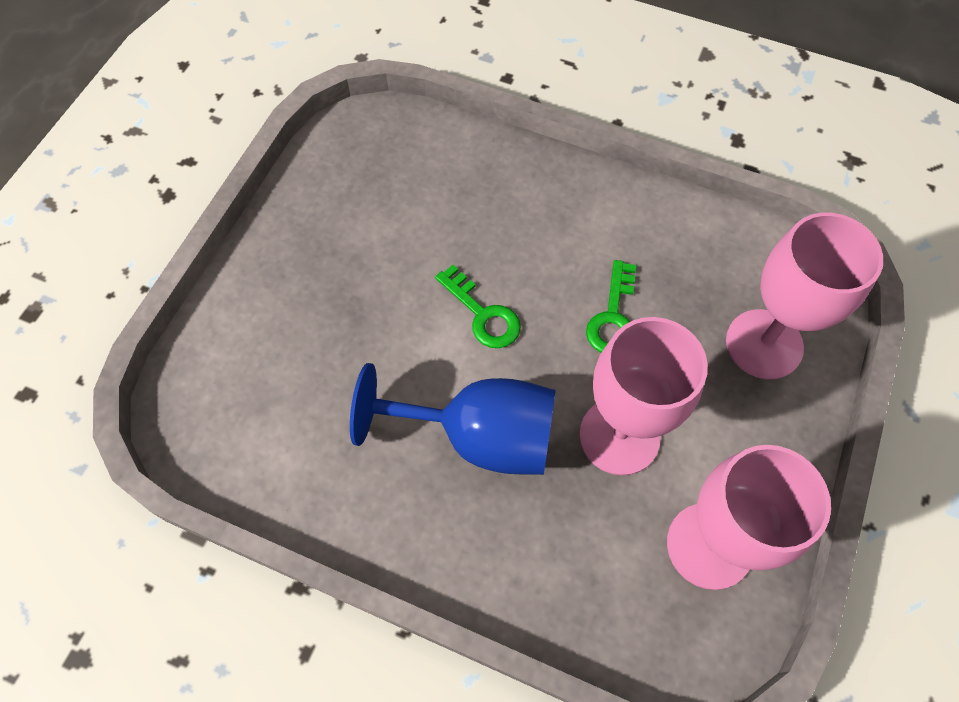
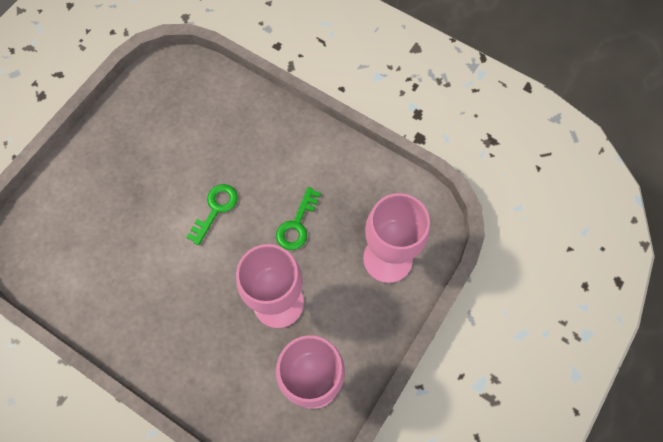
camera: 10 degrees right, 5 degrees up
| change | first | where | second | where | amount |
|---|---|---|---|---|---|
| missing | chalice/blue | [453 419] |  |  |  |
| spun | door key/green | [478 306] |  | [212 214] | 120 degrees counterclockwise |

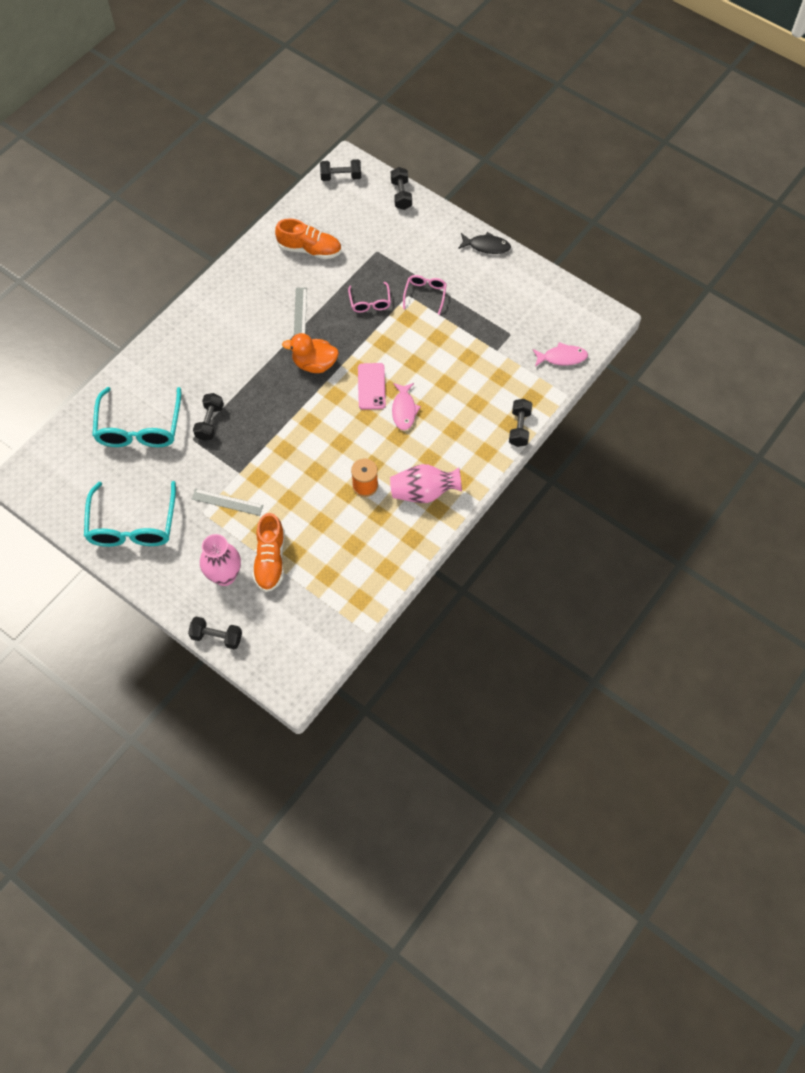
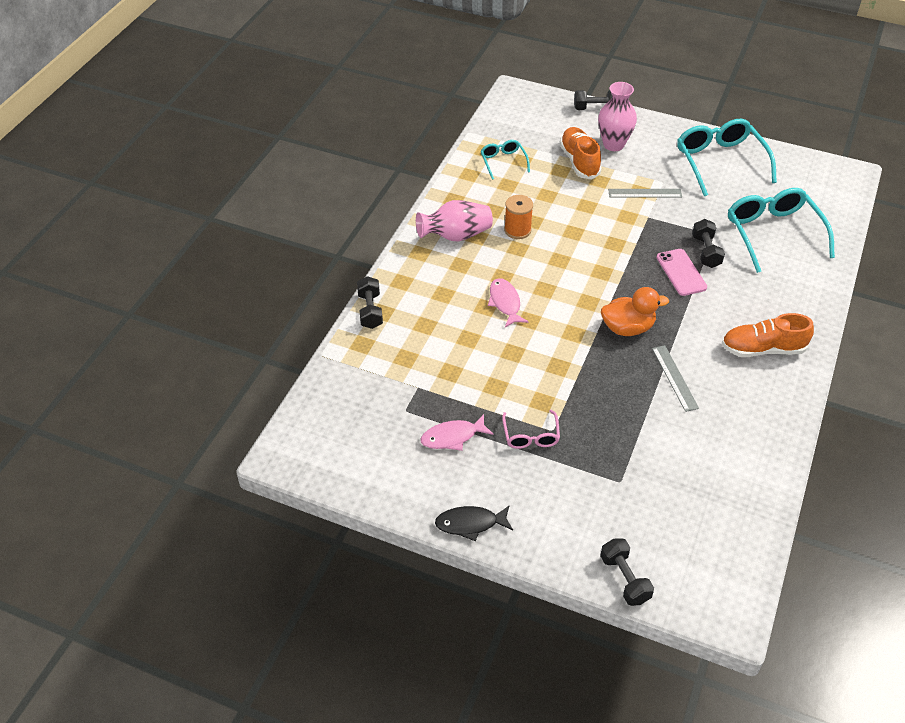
camera: 165 degrees right, 15 degrees down
| change | first | where | second | where | amount |
|---|---|---|---|---|---|
| missing | free weight/ebony | [340 170] |  |  |  |
| missing | eyeglasses/rose-pink | [369 297] |  |  |  |
| appeared |  |  | eyeglasses/teal | [505 160] |  |
| relocated | sneaker/orange-coloured | [308 238] |  | [768 335] |  |
| relocated | phone/rose-pink | [372 386] |  | [681 272] |  |
| relocated | fish/rose-pink | [560 354] |  | [457 432] |  |

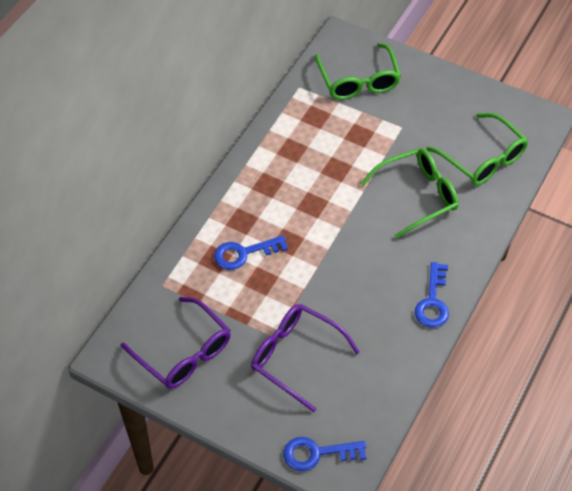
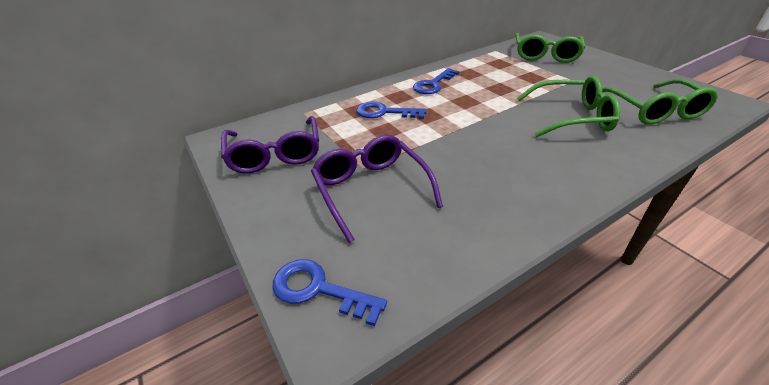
camera: 30 degrees right, 15 degrees down
| change | first | where | second | where | amount |
|---|---|---|---|---|---|
| relocated | door key/blue | [432 295] |  | [436 81] |  |

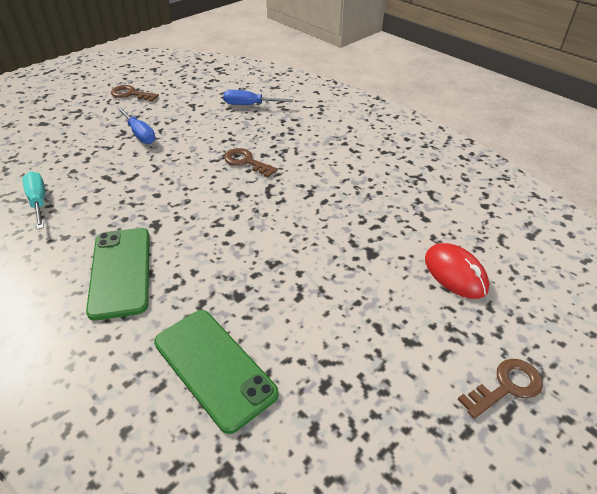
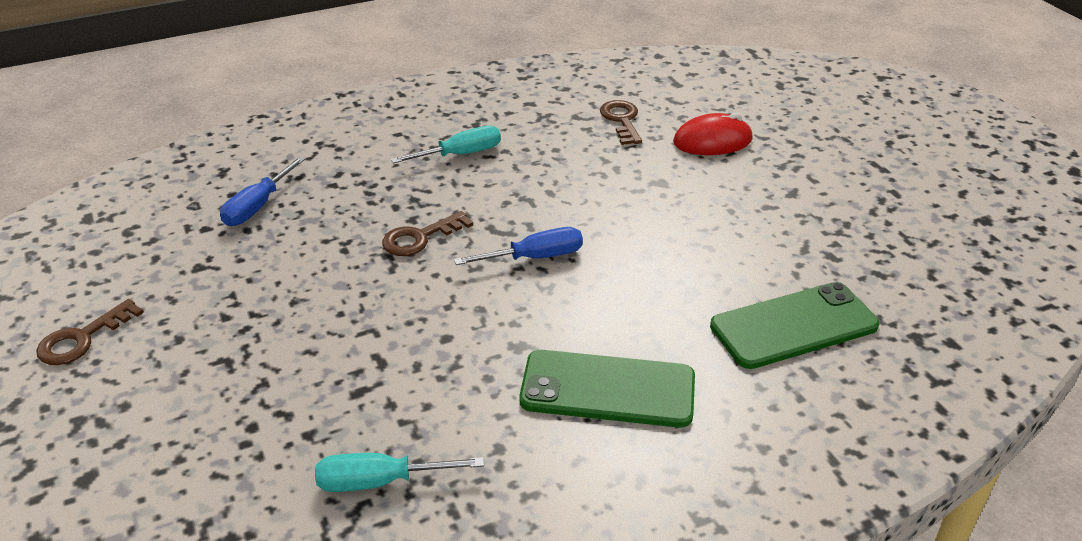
camera: 70 degrees left, 5 degrees down
| change | first | where | second | where | amount |
|---|---|---|---|---|---|
| appeared |  |  | flat screwdriver/teal | [446 145] |  |
| relocated | flat screwdriver/blue | [136 125] |  | [518 246] |  |
| relocated | door key/russet | [500 389] |  | [621 122] |  |

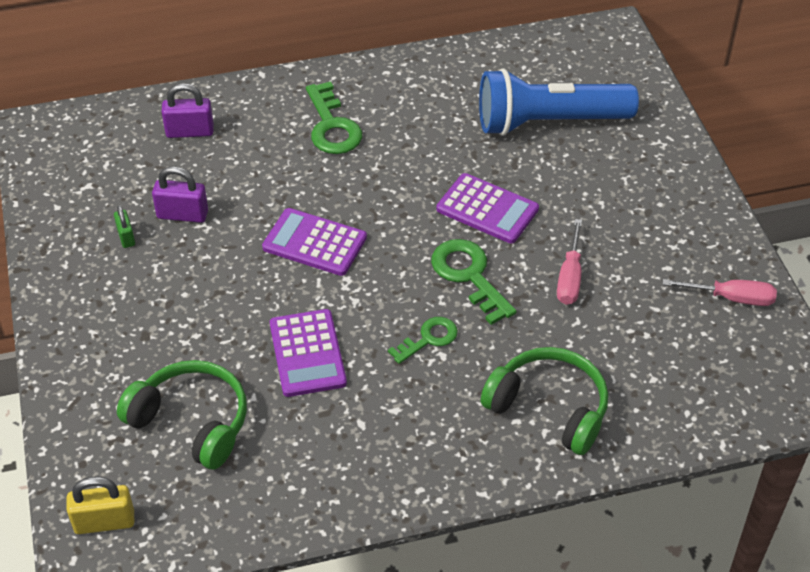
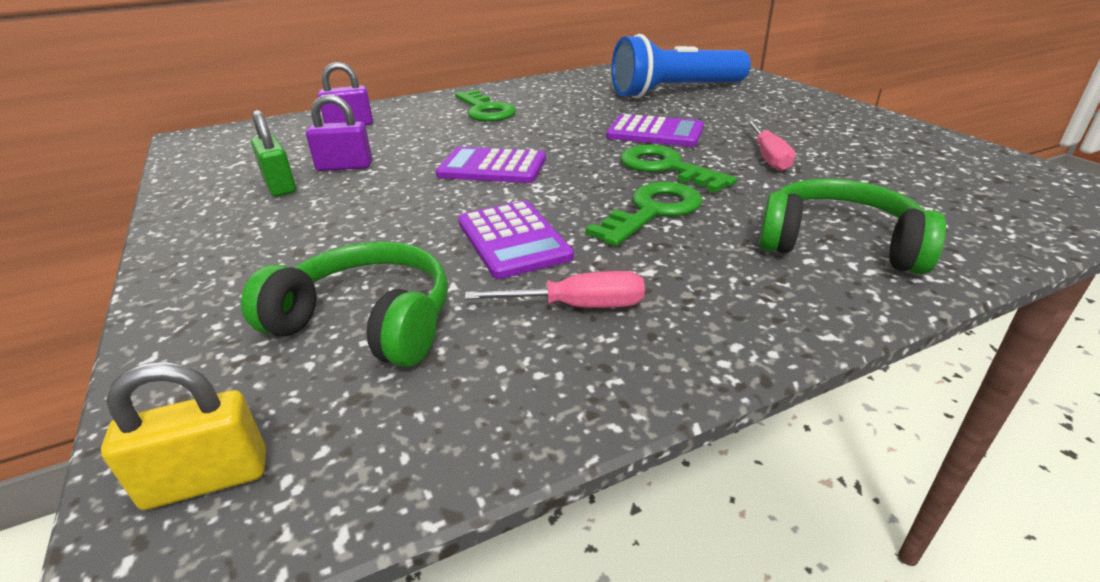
camera: 10 degrees left, 15 degrees down
| change | first | where | second | where | amount |
|---|---|---|---|---|---|
| relocated | flat screwdriver/rose-pink | [719 292] |  | [555 289] |  |
| size | small lock/green | [124 226] |  | [273 153] | x1.63 |
| size | door key/green | [423 340] |  | [644 214] | x1.58 |

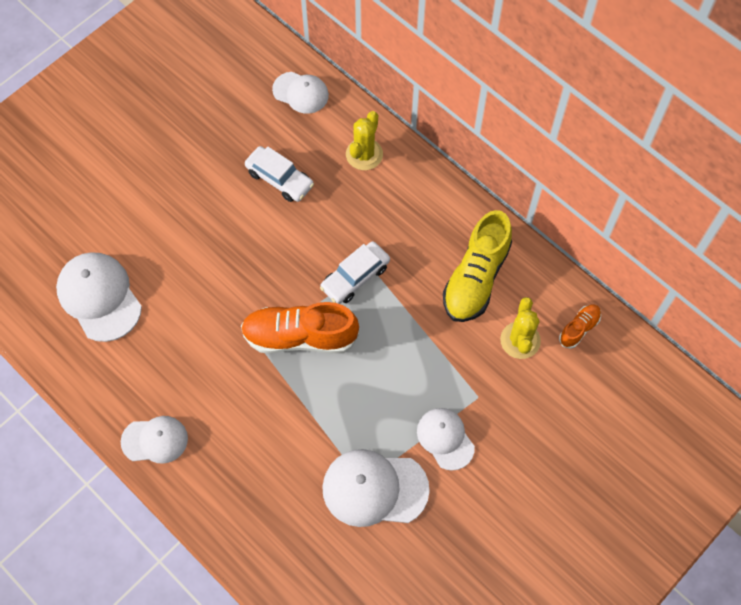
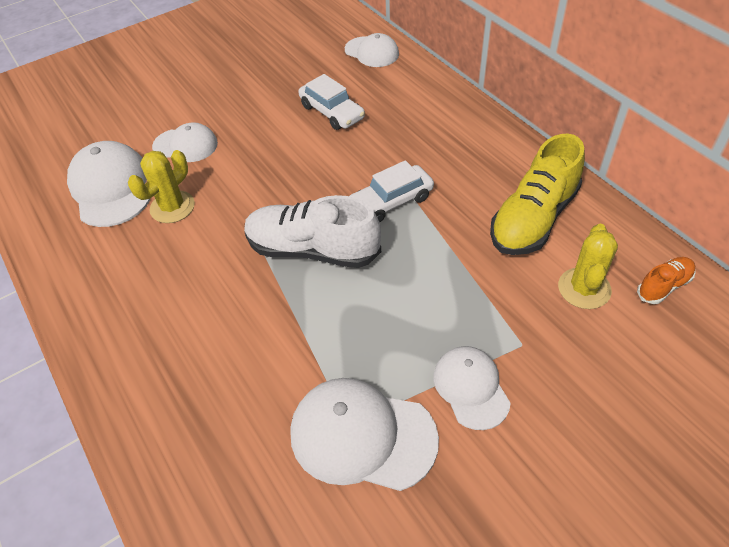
camera: 15 degrees right, 15 degrees down
| change | first | where | second | where | amount |
|---|---|---|---|---|---|
| relocated | baseball cap/white | [154 440] |  | [185 142] |  |
| relocated | prickly plant/yellow | [364 140] |  | [161 186] |  |
| colour | sneaker/orange-coloured | [300 328] | sneaker/white | [312 231] |  |

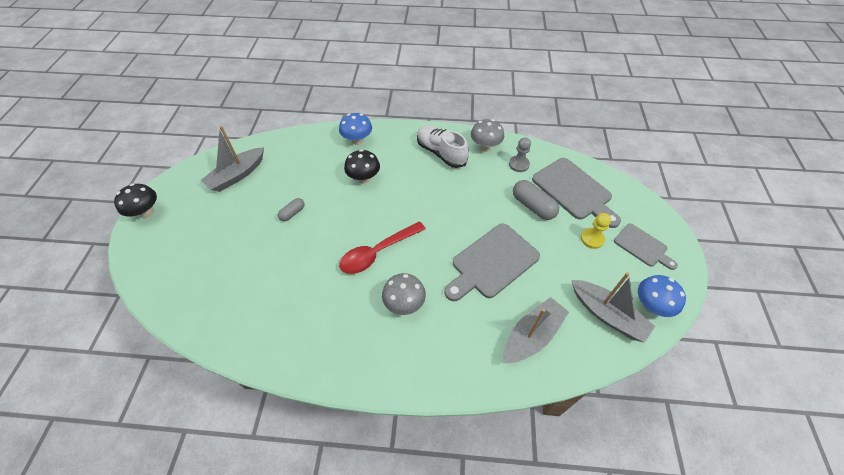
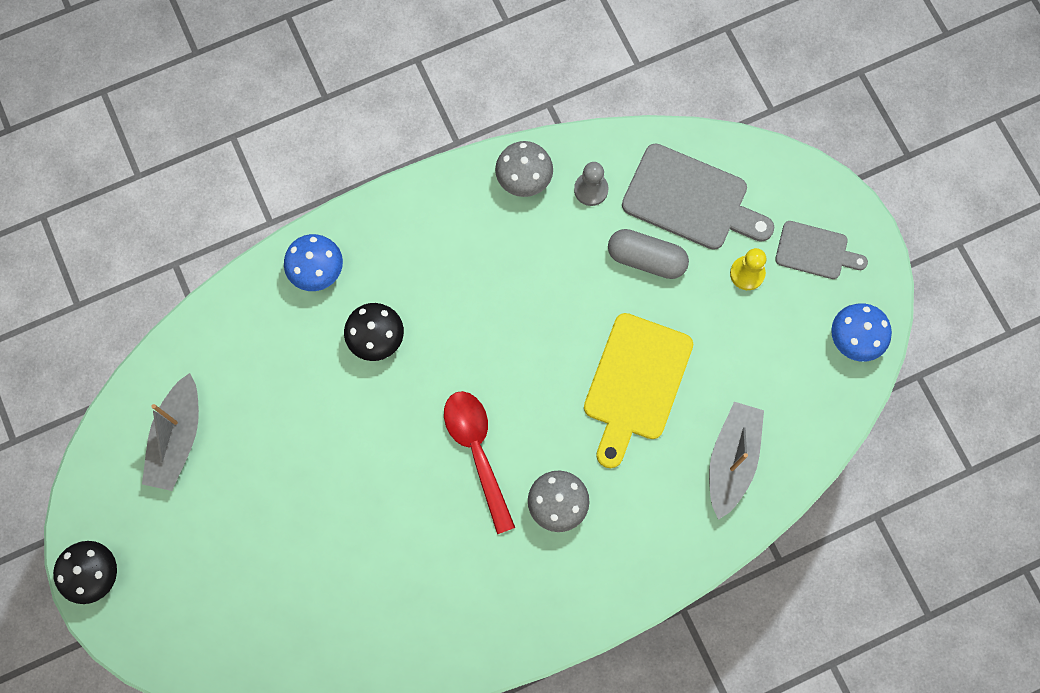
camera: 30 degrees left, 20 degrees up
| change | first | where | second | where | amount |
|---|---|---|---|---|---|
| missing | pill/grey | [291 209] |  |  |  |
| missing | sneaker/white | [443 146] |  |  |  |
| missing | toy boat/grey | [613 307] |  |  |  |
| colour | chopping board/grey | [492 262] | chopping board/yellow | [638 390] |  |
| spun | tablespoon/red | [382 247] |  | [479 462] | 135 degrees clockwise |

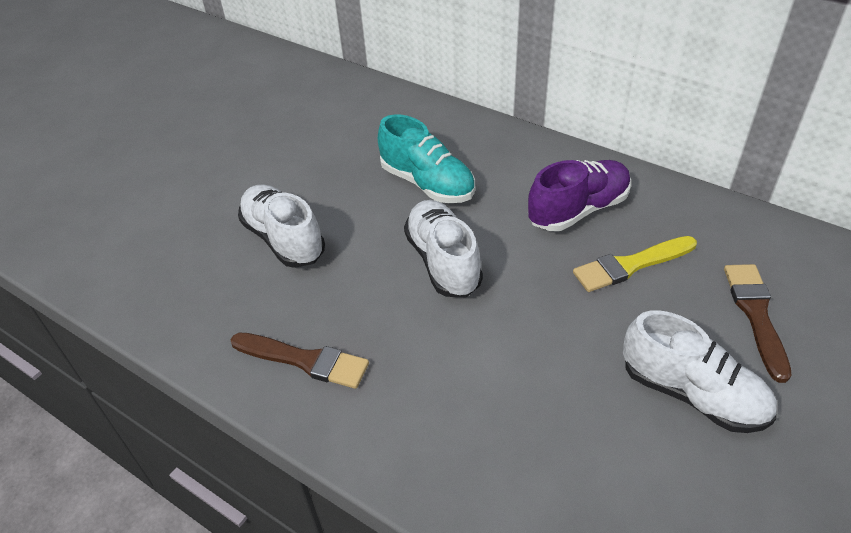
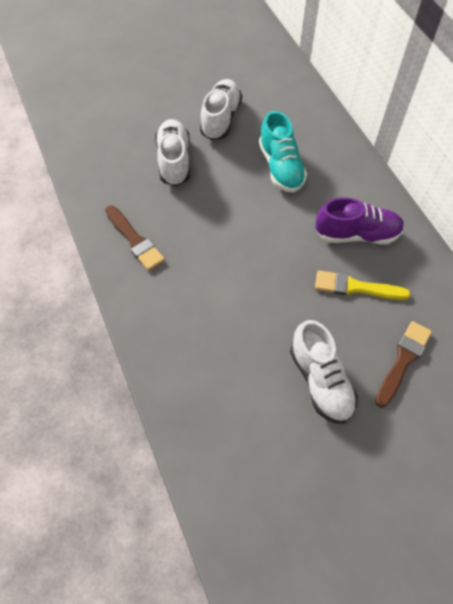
camera: 30 degrees right, 15 degrees up
| change | first | where | second | where | amount |
|---|---|---|---|---|---|
| relocated | sneaker/white | [443 248] |  | [221 109] |  |

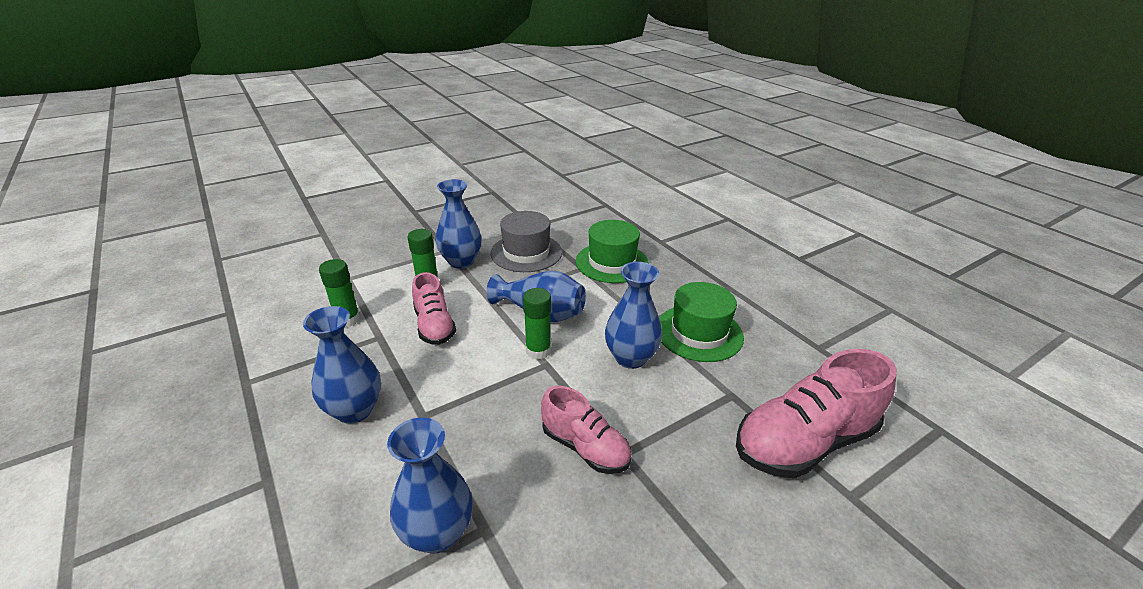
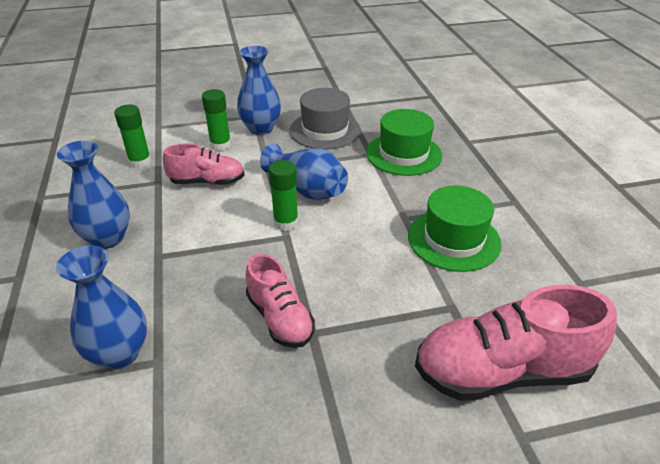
camera: 20 degrees right, 5 degrees up
| change | first | where | second | where | amount |
|---|---|---|---|---|---|
| missing | tall vase/blue | [633 315] |  |  |  |
| spun | sneaker/rose-pink | [434 308] |  | [204 164] | 90 degrees counterclockwise |

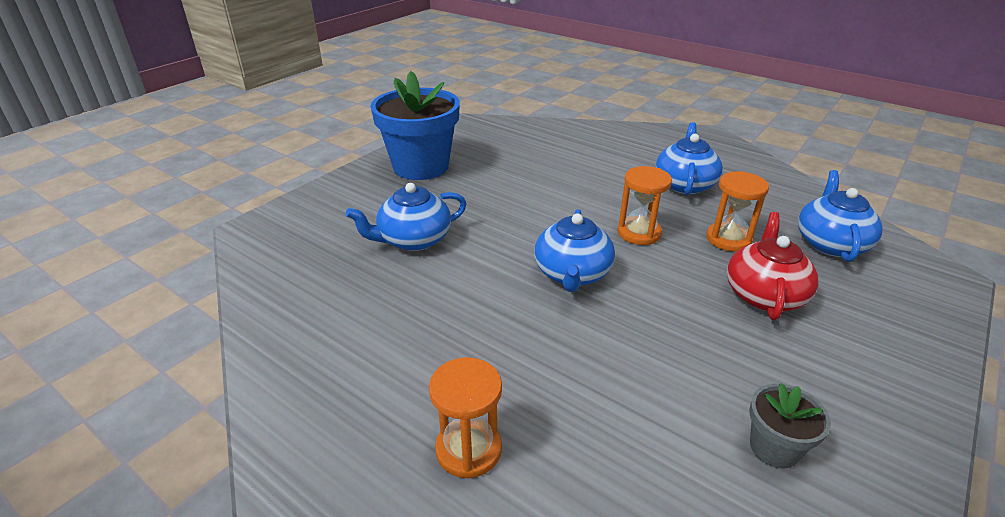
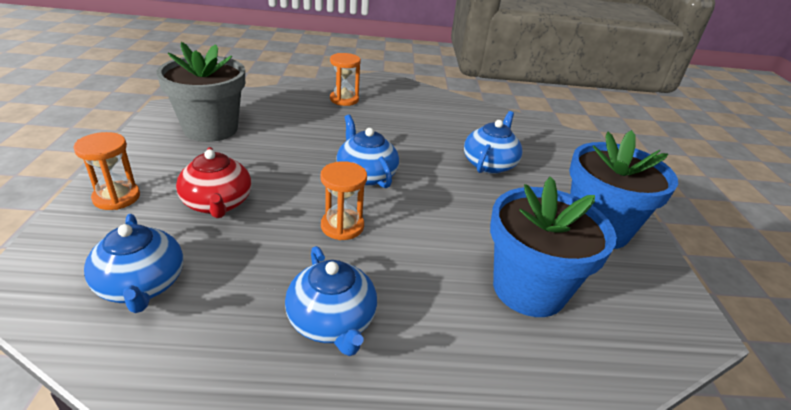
camera: 140 degrees right, 0 degrees up
| change | first | where | second | where | amount |
|---|---|---|---|---|---|
| appeared |  |  | potted plant/blue | [553 247] |  |
| relocated | sand timer/orange-coloured | [737 211] |  | [106 171] |  |
| size | potted plant/grey | [790 425] |  | [201 92] | x2.15 |

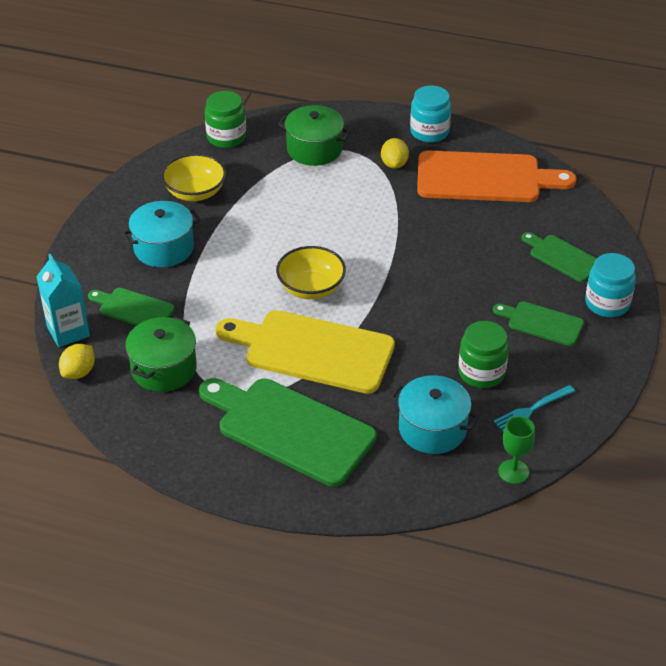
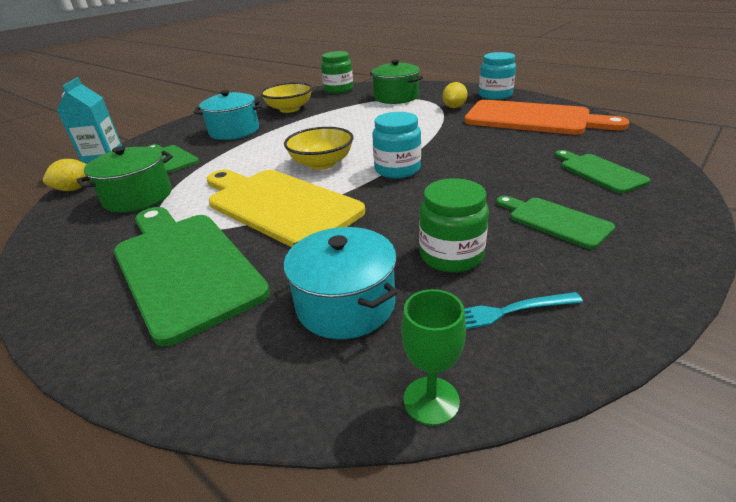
camera: 25 degrees right, 10 degrees down
| change | first | where | second | where | amount |
|---|---|---|---|---|---|
| relocated | preserve jar/teal | [610 285] |  | [396 145] |  |

